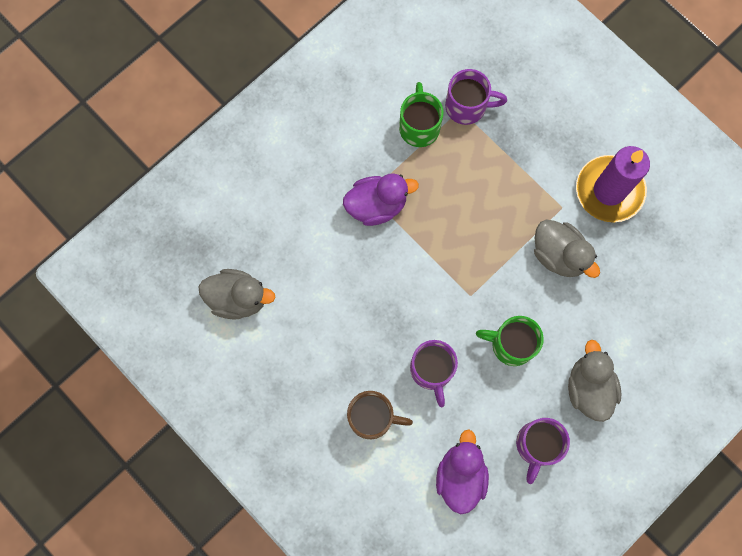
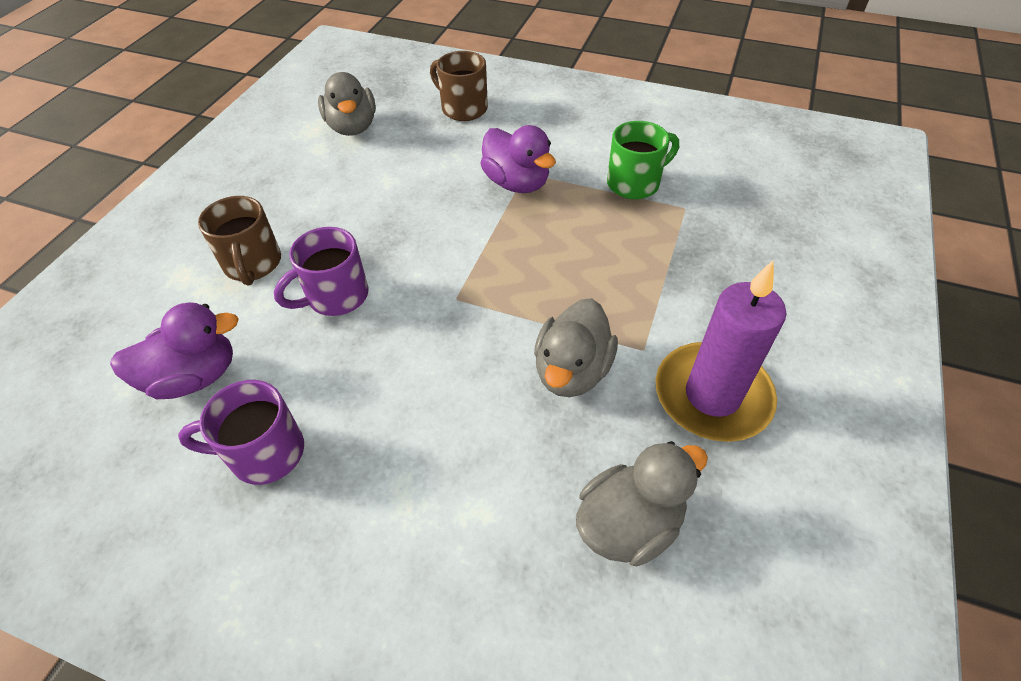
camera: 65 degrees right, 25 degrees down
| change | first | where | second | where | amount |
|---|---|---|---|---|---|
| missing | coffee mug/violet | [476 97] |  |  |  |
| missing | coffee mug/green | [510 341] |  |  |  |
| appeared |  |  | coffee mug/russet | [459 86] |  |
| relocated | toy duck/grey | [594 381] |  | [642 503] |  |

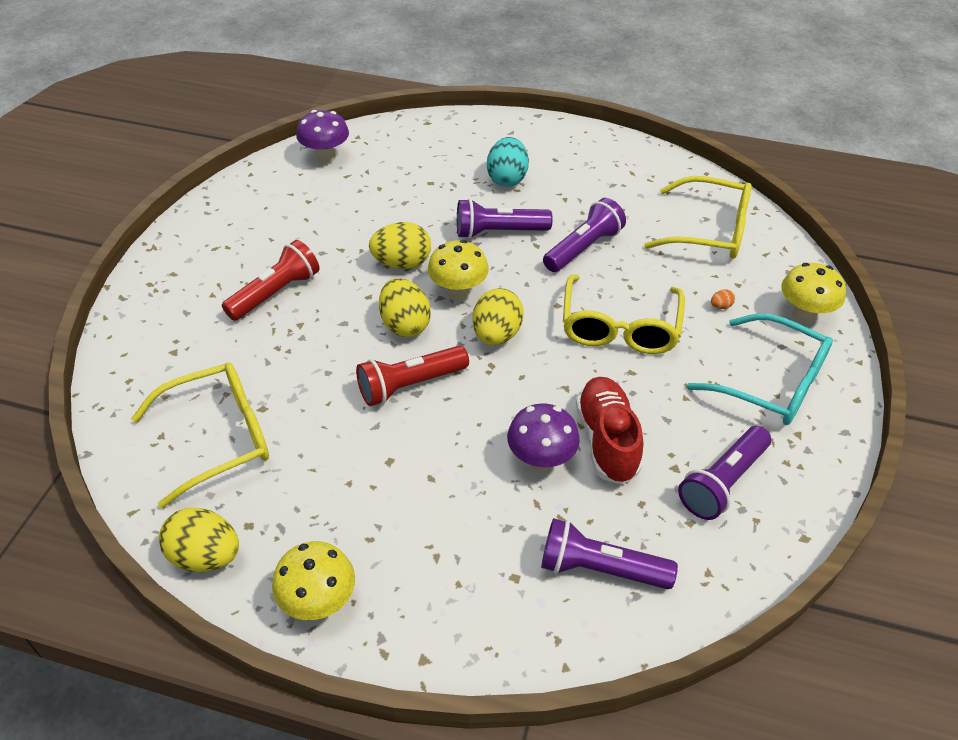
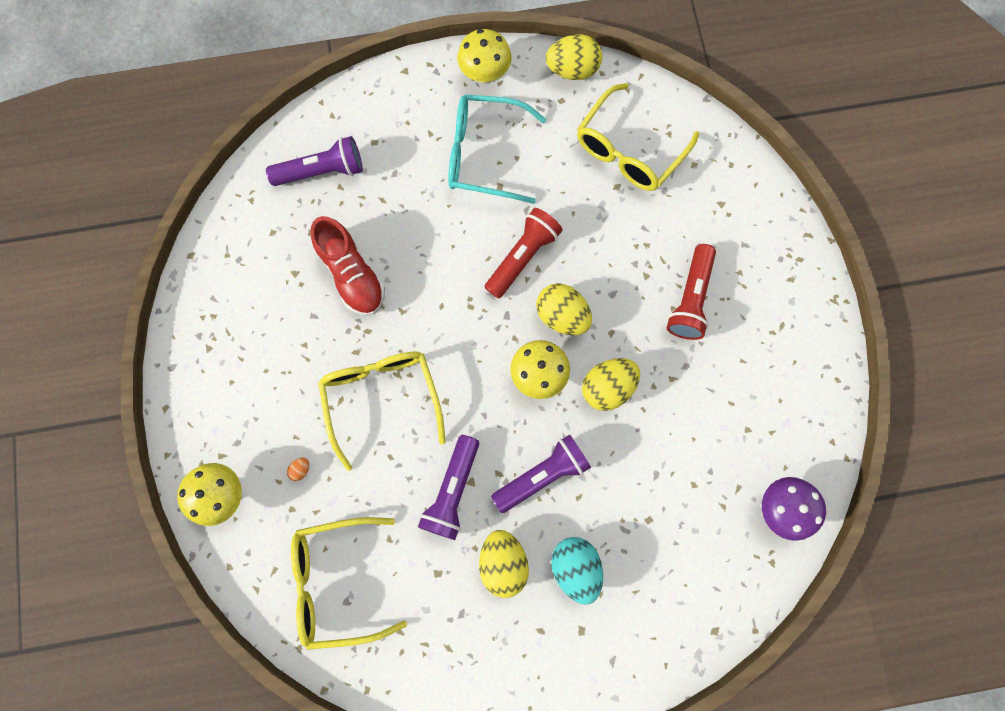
camera: 155 degrees right, 30 degrees up
| change | first | where | second | where | amount |
|---|---|---|---|---|---|
| missing | mushroom/violet | [543 437] |  |  |  |
| missing | pocket torch/violet | [724 473] |  |  |  |
| relocated | egg shape/yellow | [498 316] |  | [504 564] |  |
| relocated | eyeglasses/teal | [760 369] |  | [497 149] |  |

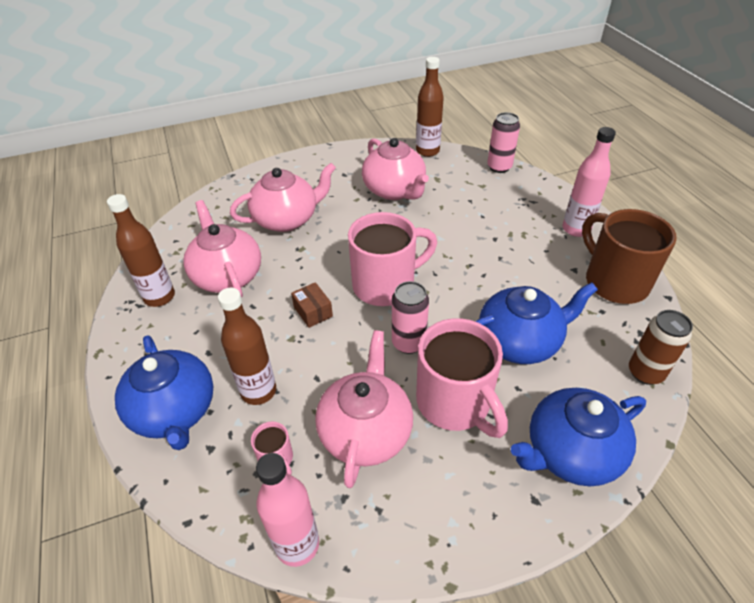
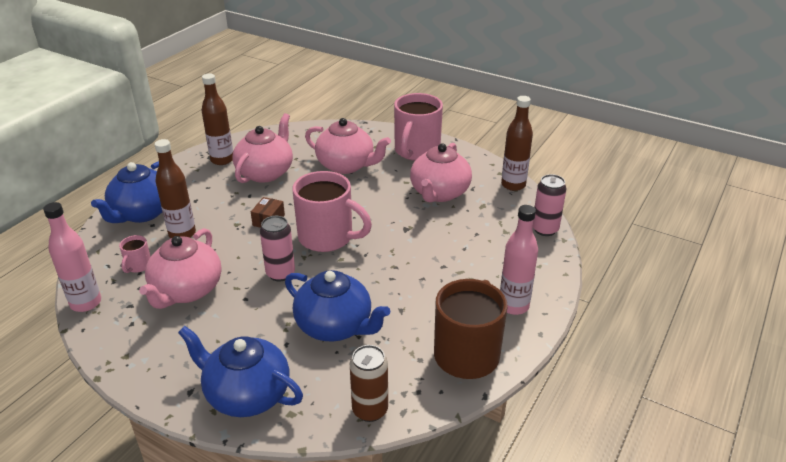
camera: 50 degrees right, 10 degrees down
| change | first | where | second | where | amount |
|---|---|---|---|---|---|
| relocated | coffee mug/rose-pink | [462 378] |  | [418 127] |  |
| spun | china teapot/rose-pink | [364 409] |  | [180 268] | 135 degrees clockwise |

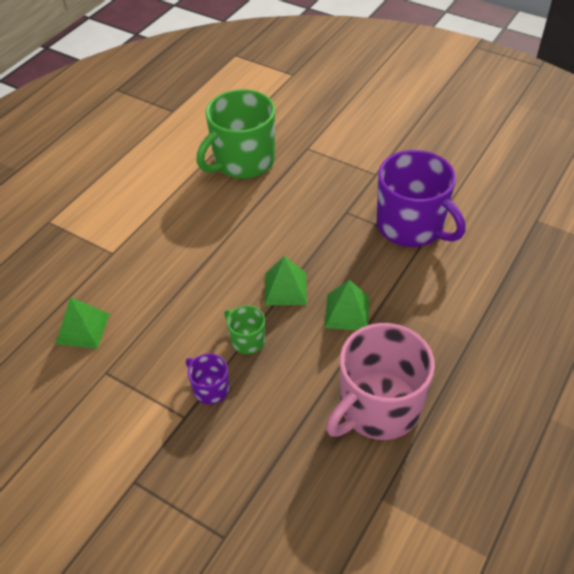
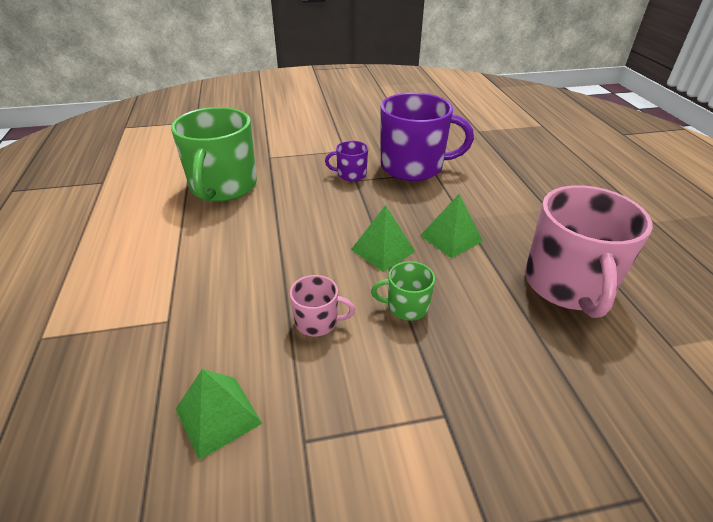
camera: 45 degrees left, 10 degrees down
| change | first | where | second | where | amount |
|---|---|---|---|---|---|
| appeared |  |  | coffee mug/rose-pink | [322 305] |  |
| relocated | coffee mug/violet | [207 379] |  | [346 161] |  |

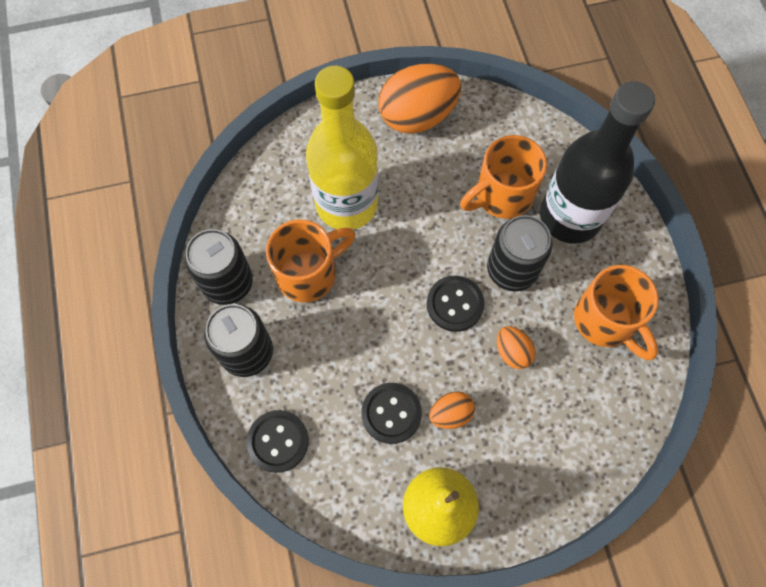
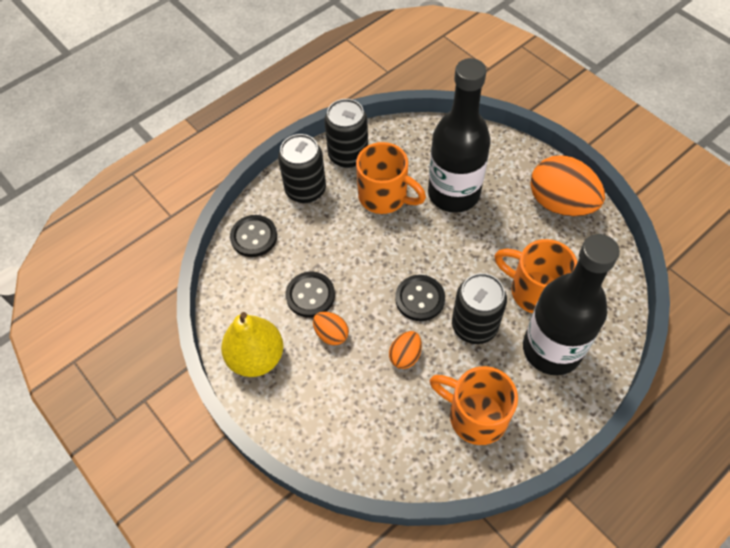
camera: 65 degrees right, 10 degrees down
| change | first | where | second | where | amount |
|---|---|---|---|---|---|
| colour | flask/yellow | [342 148] | flask/ebony | [459 135] |  |
| spun | coffee mug/orange-coloured | [616 312] |  | [474 405] | 90 degrees clockwise |

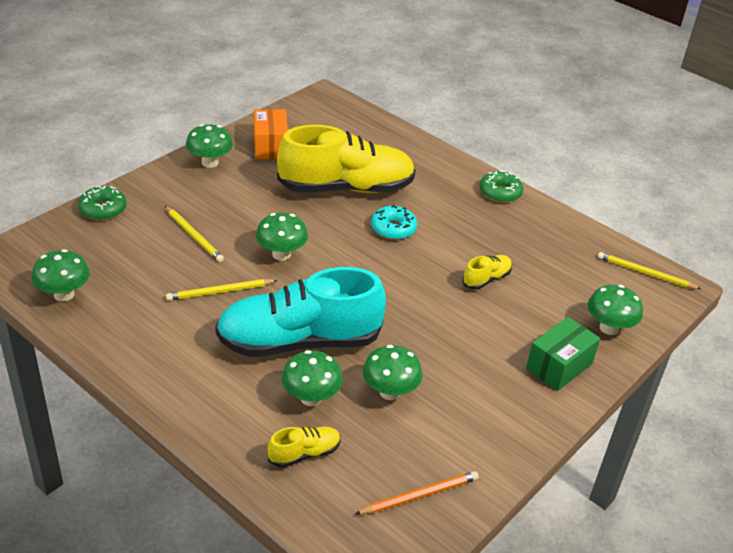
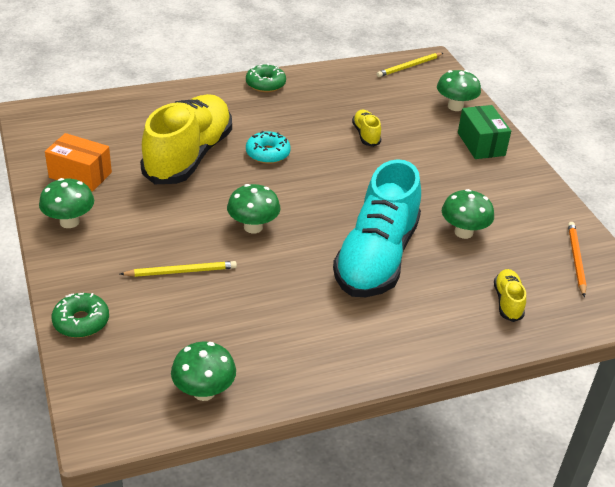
camera: 60 degrees left, 0 degrees up
| change | first | where | second | where | amount |
|---|---|---|---|---|---|
| missing | pencil/yellow | [222 290] |  |  |  |
| missing | mushroom/green | [312 378] |  |  |  |

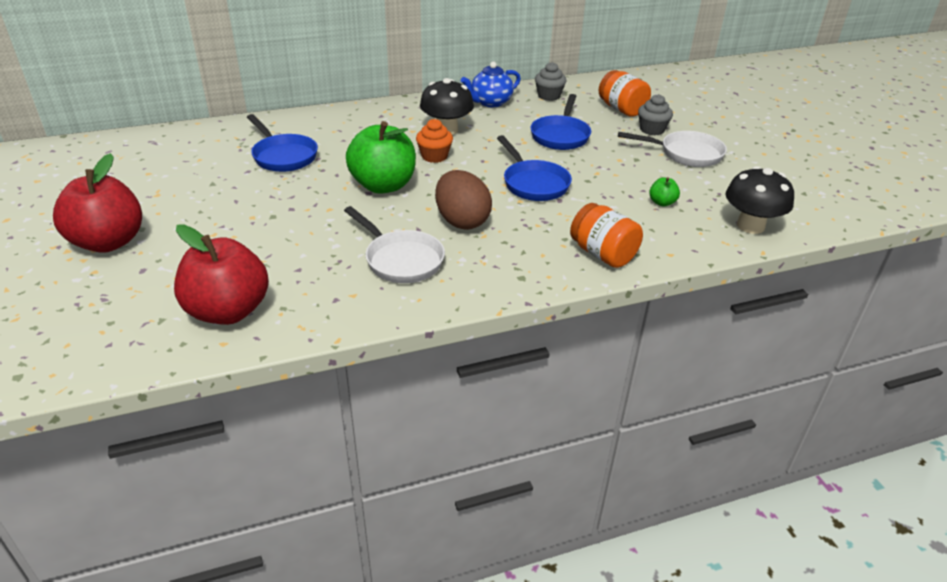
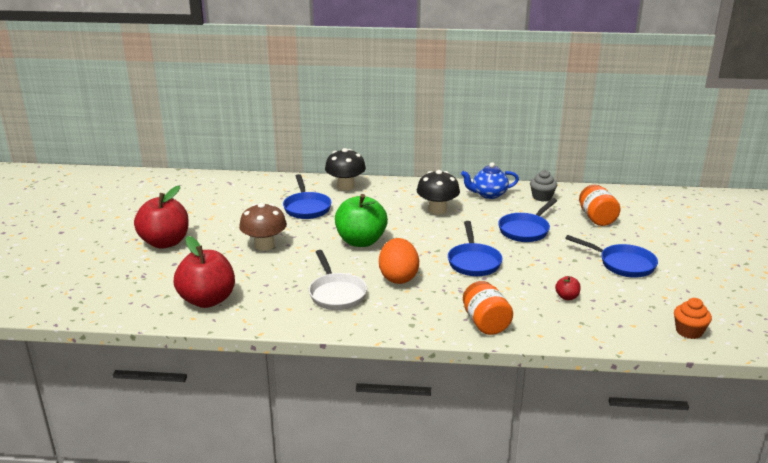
camera: 25 degrees right, 10 degrees down
| change | first | where | second | where | amount |
|---|---|---|---|---|---|
| missing | cupcake/grey | [655 114] |  |  |  |
| appeared |  |  | mushroom/russet | [263 227] |  |
| relocated | cupcake/orange-coloured | [434 141] |  | [693 318] |  |
| relocated | mushroom/ebony | [760 200] |  | [345 169] |  |
| colour | egg shape/russet | [463 200] | egg shape/orange-coloured | [399 261] |  |
| colour | pan/white | [672 149] | pan/blue | [611 256] |  |
| colour | toy apple/green | [664 191] | toy apple/red | [568 288] |  |

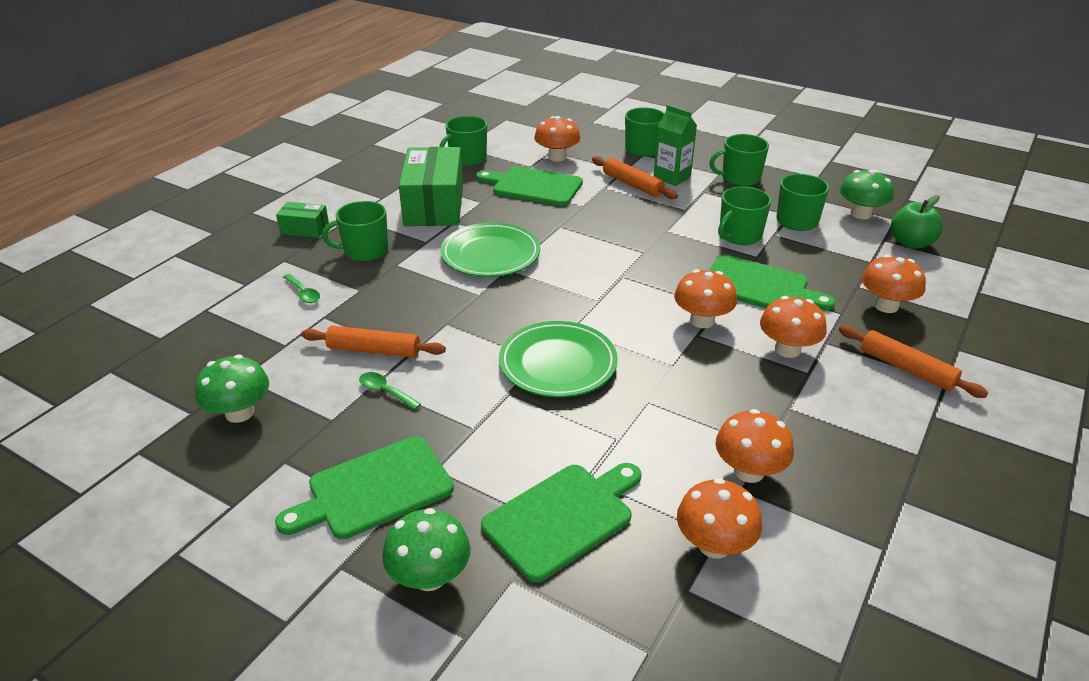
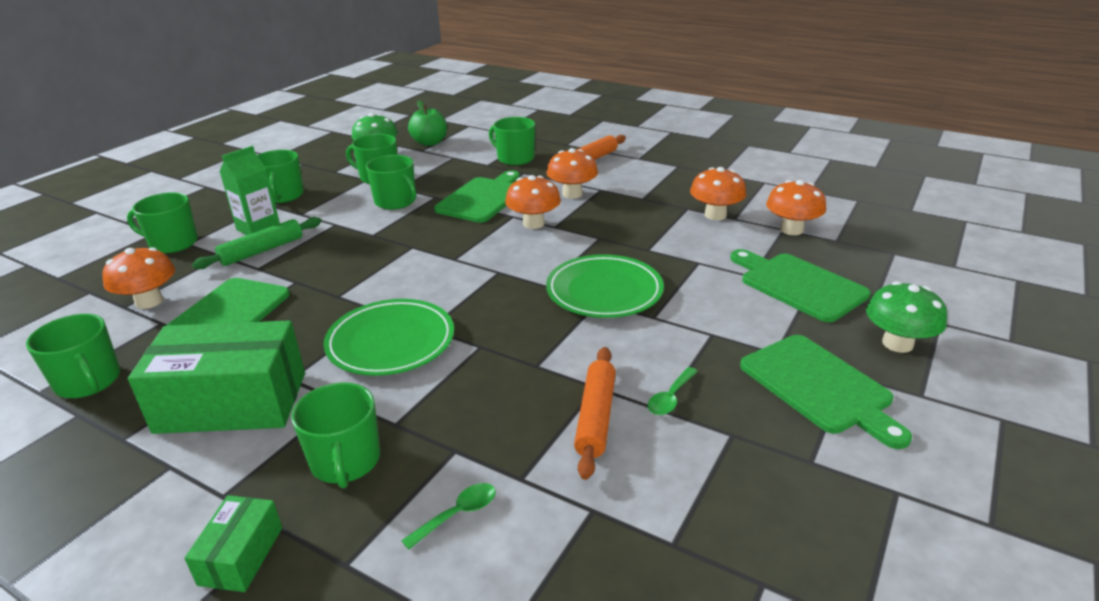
camera: 90 degrees left, 5 degrees down
| change | first | where | second | where | amount |
|---|---|---|---|---|---|
| missing | mushroom/green | [232 389] |  |  |  |
| exchanged | mushroom/orange-coloured | [894 283] | coffee mug/green | [512 141] |  |
| colour | dough roller/orange-coloured | [635 177] | dough roller/green | [256 243] |  |

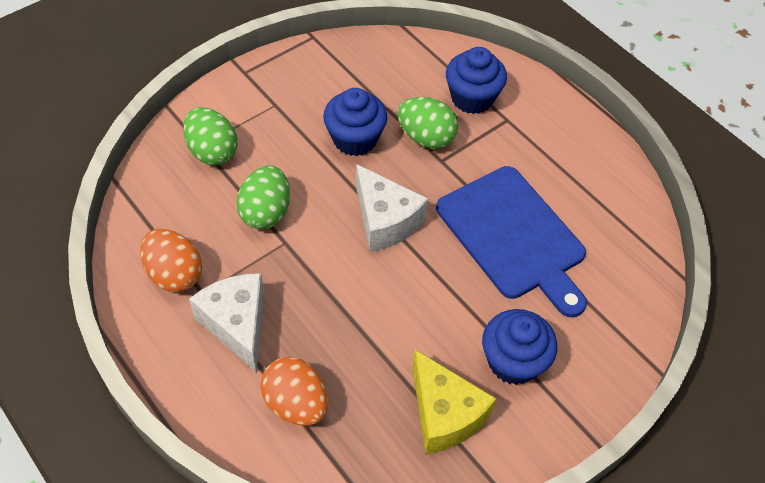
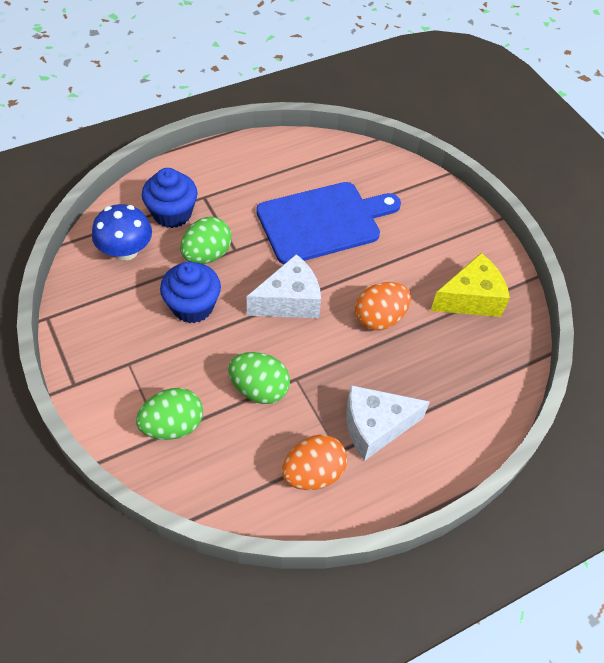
camera: 80 degrees left, 0 degrees up
| change | first | where | second | where | amount |
|---|---|---|---|---|---|
| missing | cupcake/blue | [519 347] |  |  |  |
| appeared |  |  | mushroom/blue | [122 232] |  |
| relocated | egg shape/orange-coloured | [294 391] |  | [383 306] |  |

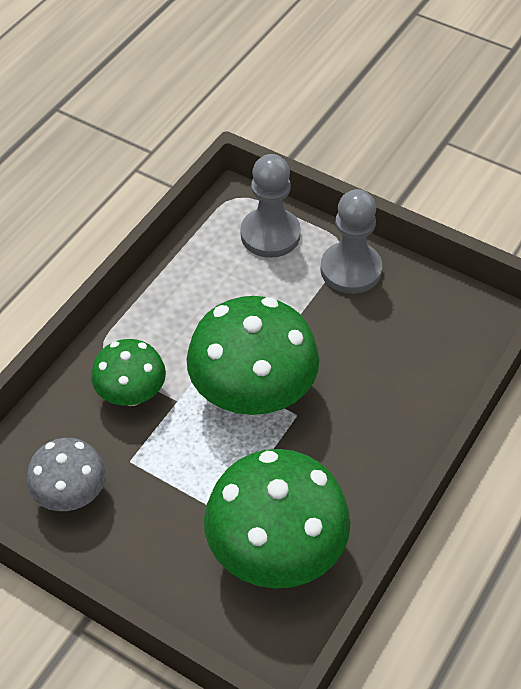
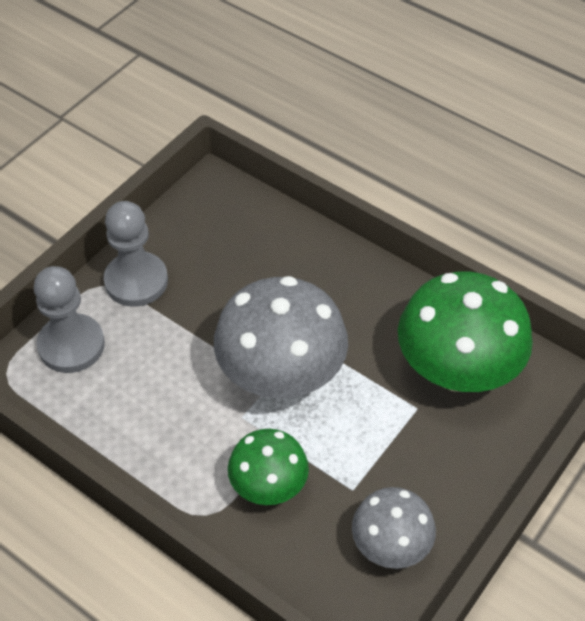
camera: 85 degrees left, 0 degrees up
| change | first | where | second | where | amount |
|---|---|---|---|---|---|
| colour | mushroom/green | [253 355] | mushroom/grey | [281 337] |  |

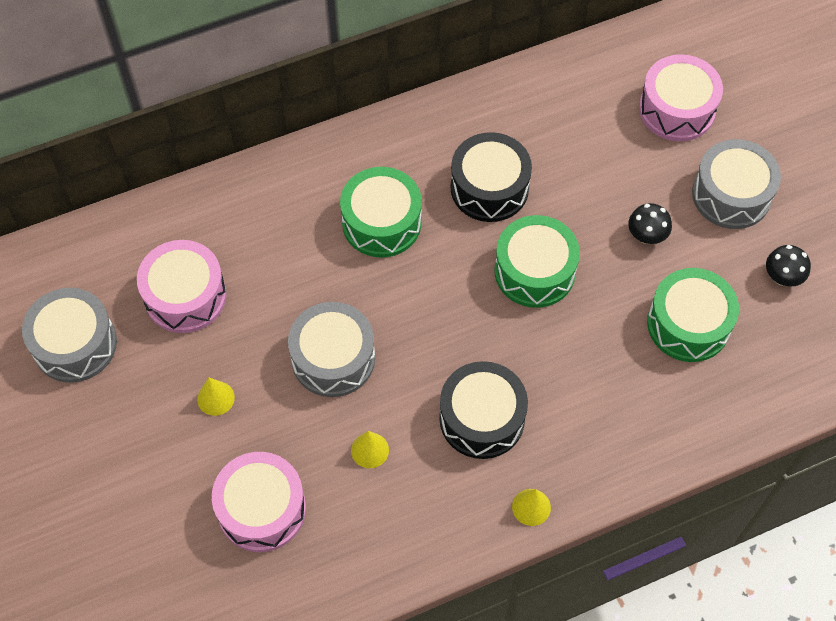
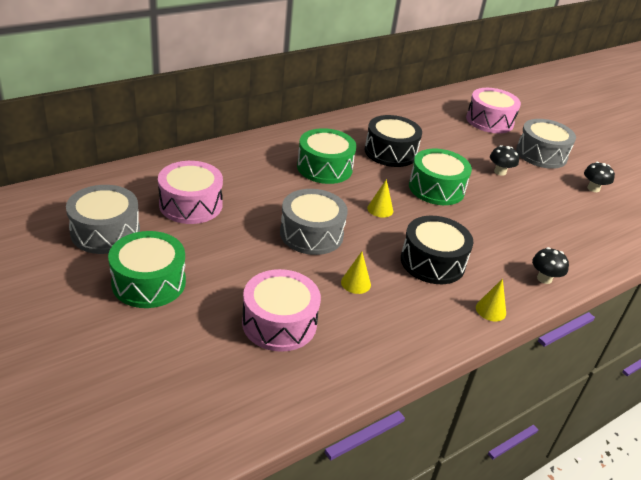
camera: 15 degrees left, 25 degrees down
| change | first | where | second | where | amount |
|---|---|---|---|---|---|
| appeared |  |  | mushroom/ebony | [550 265] |  |
| relocated | cone shape/yellow | [216 397] |  | [380 198] |  |
| relocated | toy drum/green | [693 315] |  | [147 269] |  |

